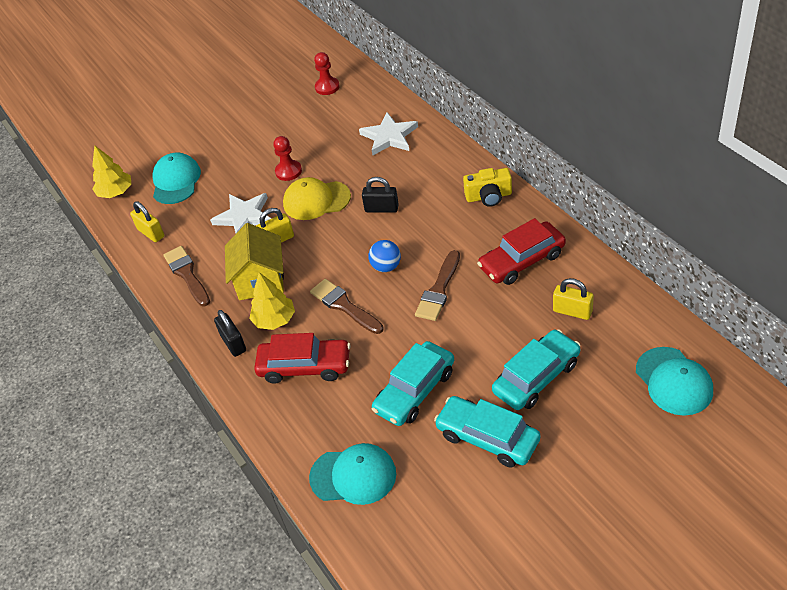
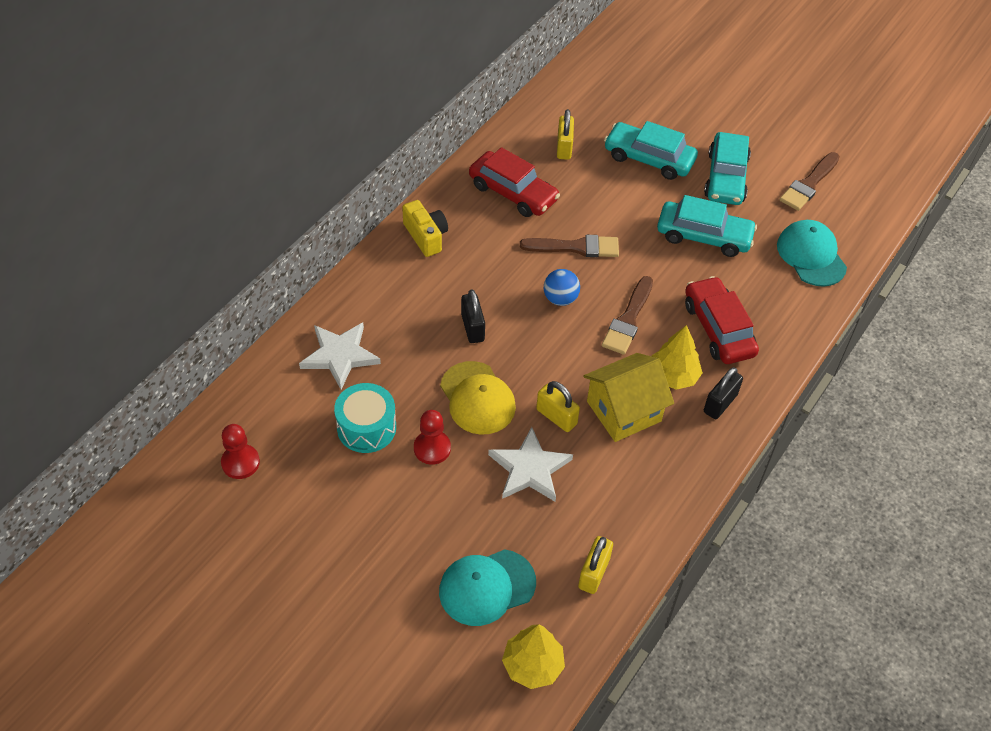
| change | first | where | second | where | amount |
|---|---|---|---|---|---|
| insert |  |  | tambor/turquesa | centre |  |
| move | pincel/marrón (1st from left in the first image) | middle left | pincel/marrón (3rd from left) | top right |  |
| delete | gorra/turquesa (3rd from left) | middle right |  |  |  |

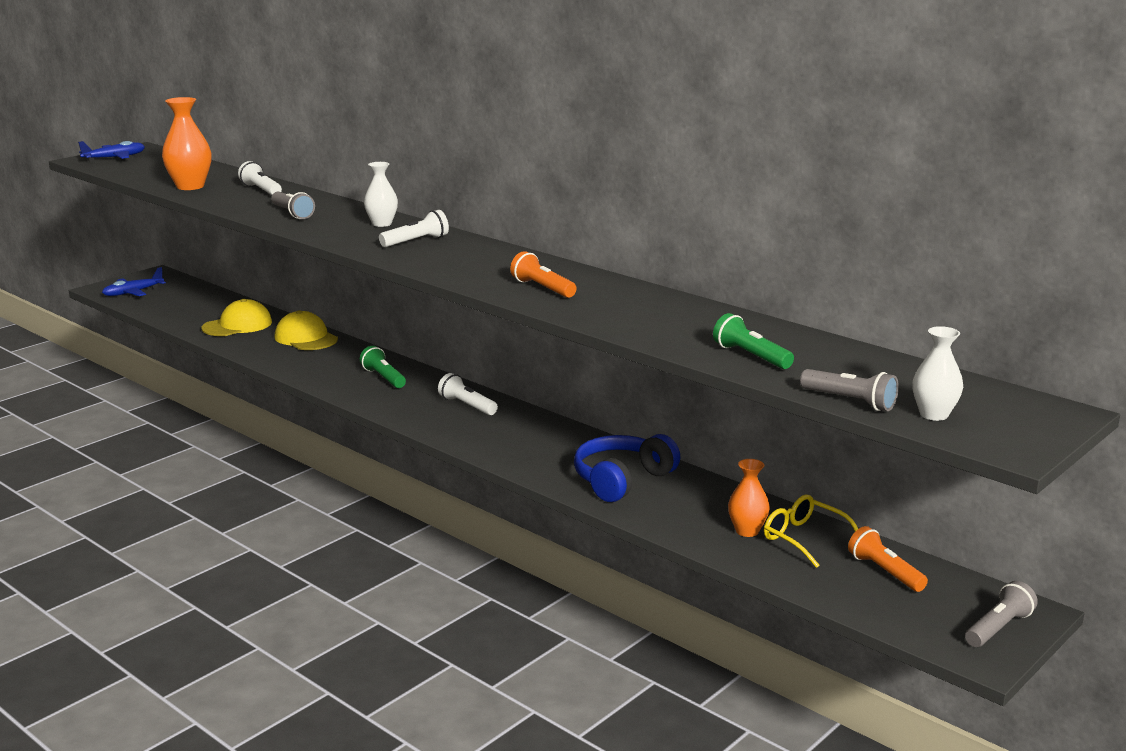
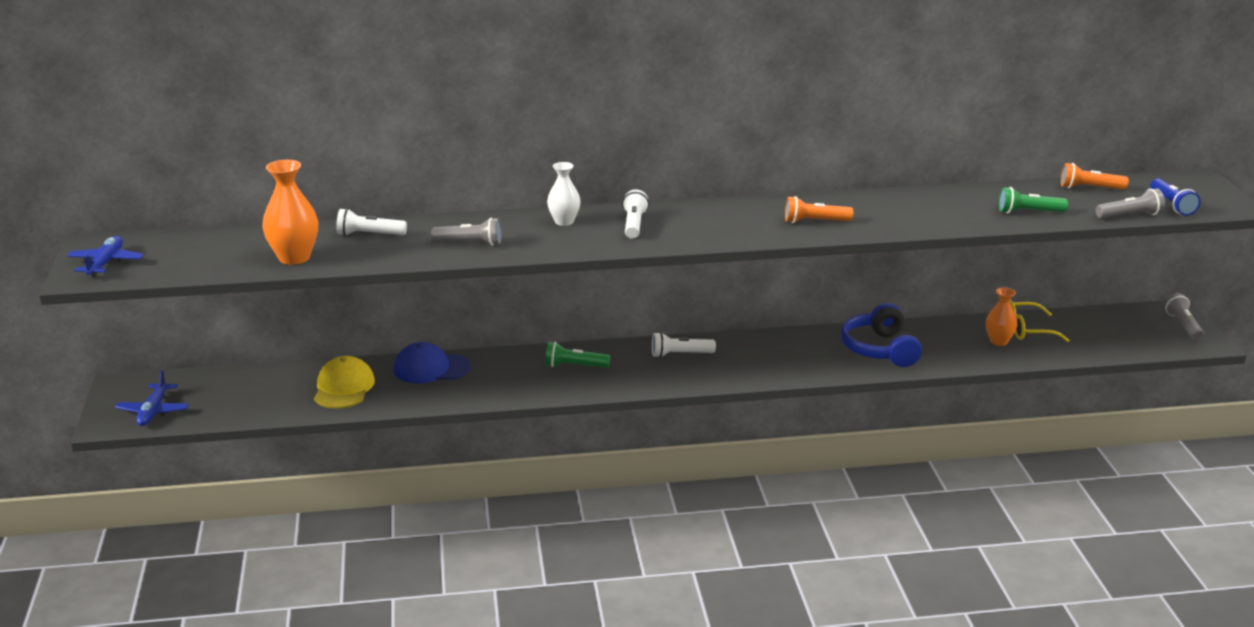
| change | first | where | second | where | amount |
|---|---|---|---|---|---|
| recolor | gorra/amarillo (2nd from left) | middle left | gorra/azul | centre |  |
| move | lámpara de mano/naranja (2nd from left) | bottom right |  | top right |  |
| replace | florero/blanco (2nd from left) | middle right | lámpara de mano/azul | top right |  |

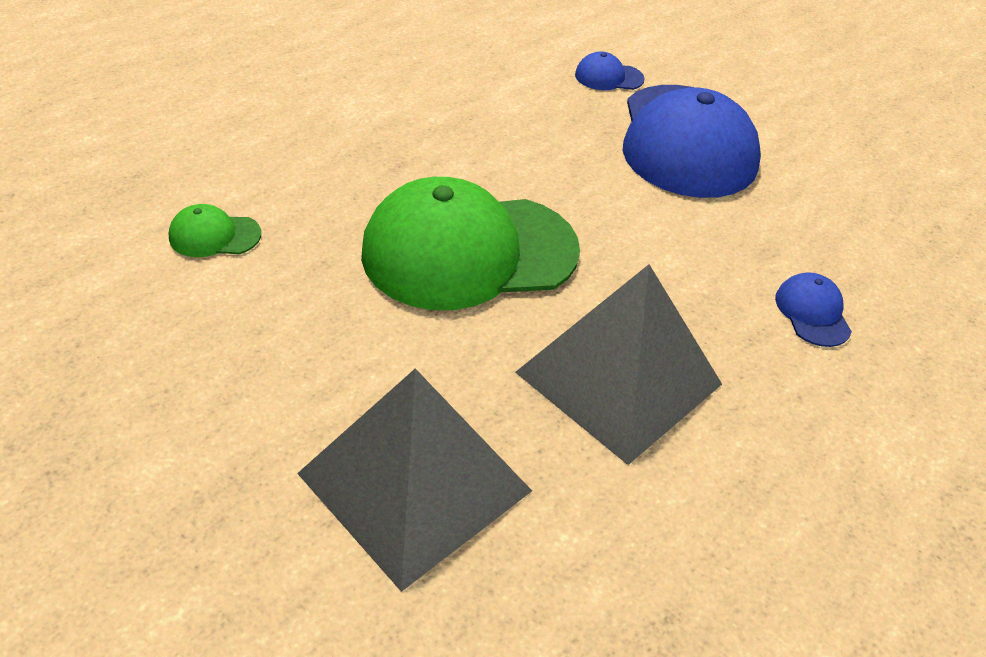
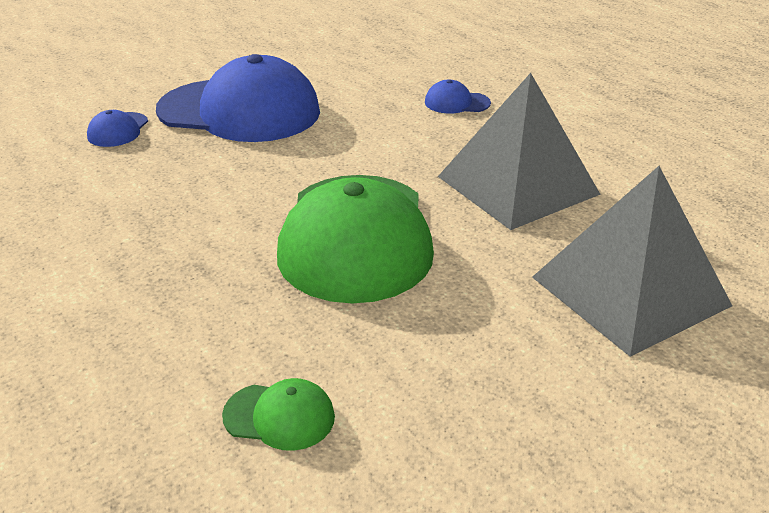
| change | first | where | second | where | amount |
|---|---|---|---|---|---|
| rotate | gorra/verde (1st from left) | middle left |  | bottom centre | 90 degrees counterclockwise |

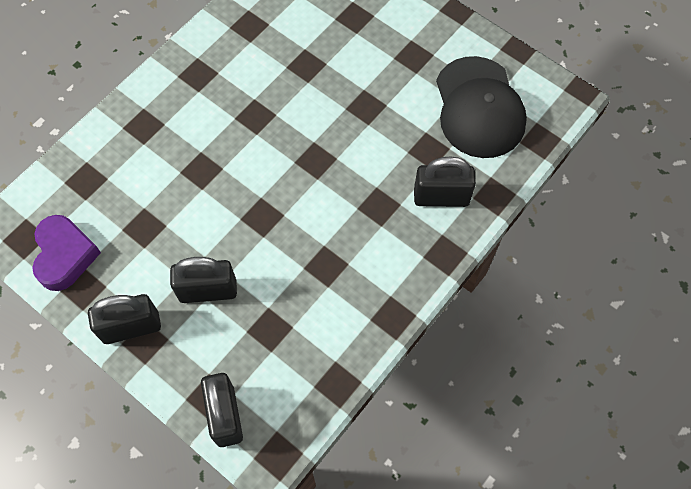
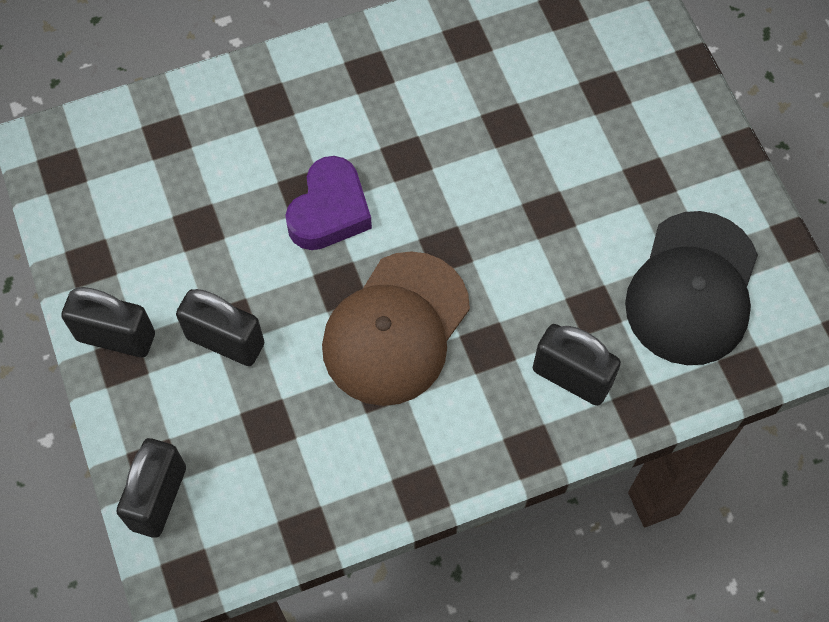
| change | first | where | second | where | amount |
|---|---|---|---|---|---|
| move | corazón/morado | middle left |  | top centre |  |
| insert |  |  | gorra/marrón | centre |  |

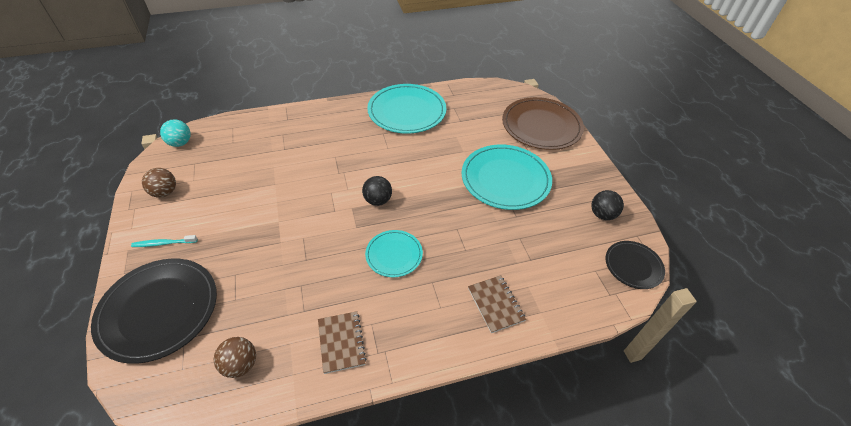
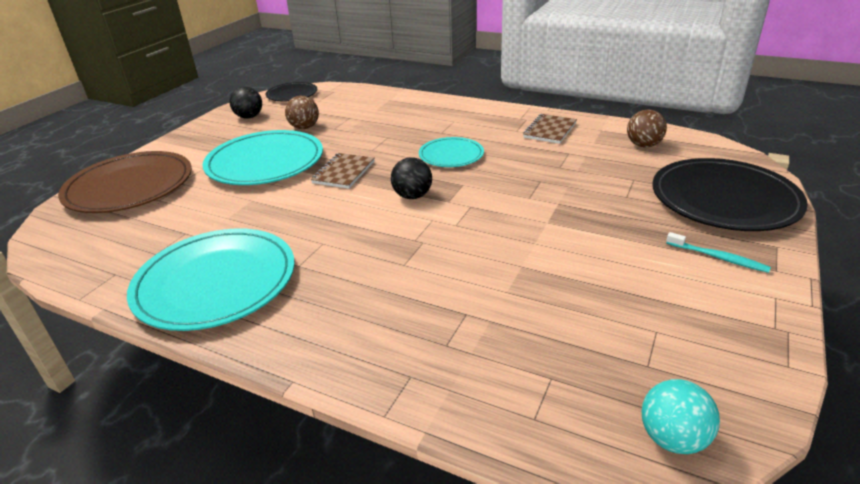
| change | first | where | second | where | amount |
|---|---|---|---|---|---|
| move | pelota/marrón (1st from left) | middle left |  | top centre |  |
| move | cuaderno/marrón (2nd from left in the first image) | bottom centre | cuaderno/marrón (1st from left) | centre |  |

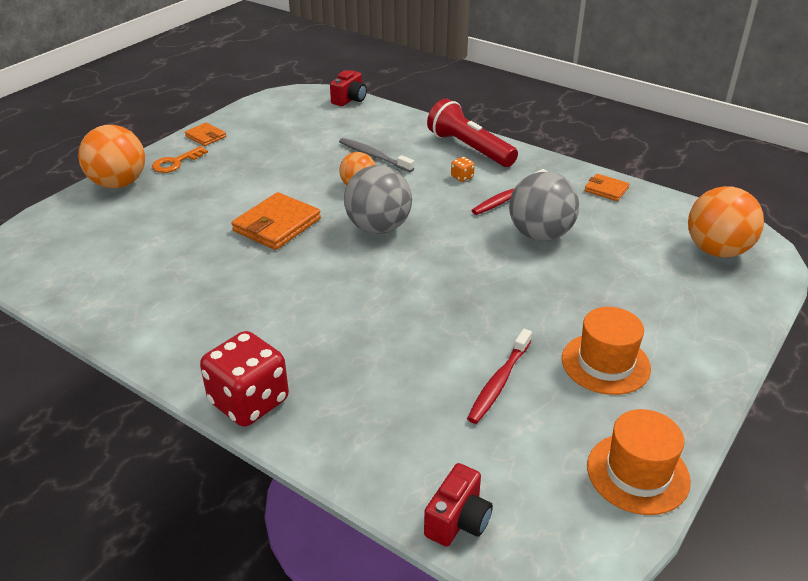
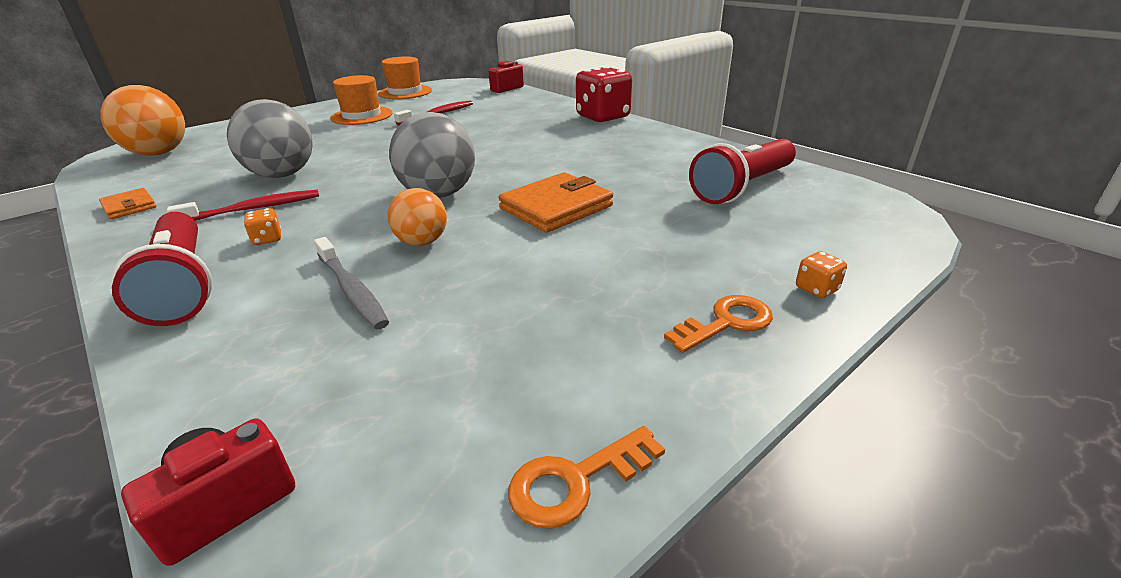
| change | first | where | second | where | amount |
|---|---|---|---|---|---|
| insert |  |  | llave/naranja (1st from left) | bottom centre |  |
| insert |  |  | lámpara de mano/rojo (2nd from left) | top centre |  |
| replace | pelota/naranja (1st from left) | top left | dado/naranja (2nd from left) | middle right |  |
| delete | cartera/naranja (1st from left) | top left |  |  |  |

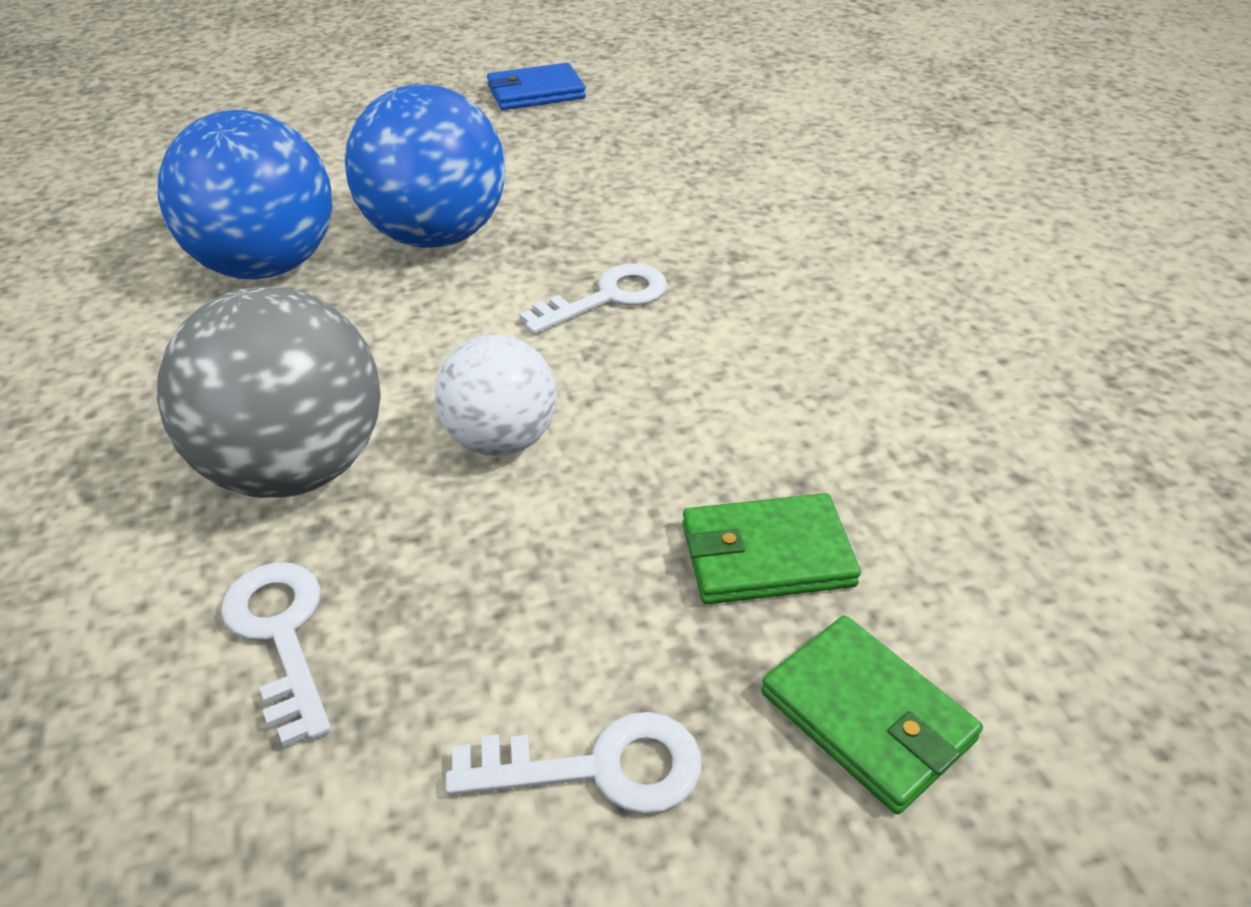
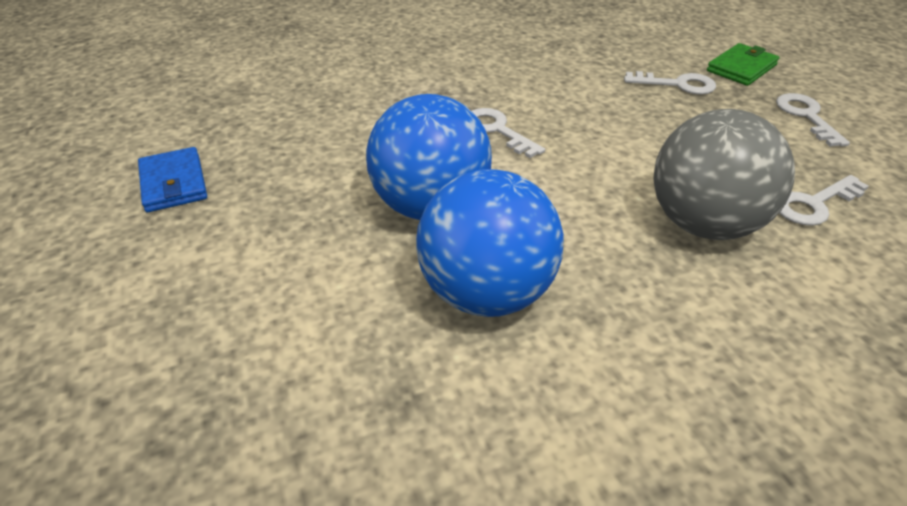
| change | first | where | second | where | amount |
|---|---|---|---|---|---|
| replace | cartera/verde (1st from left) | centre | llave/blanco (2nd from left) | top right |  |
| delete | pelota/blanco | centre |  |  |  |

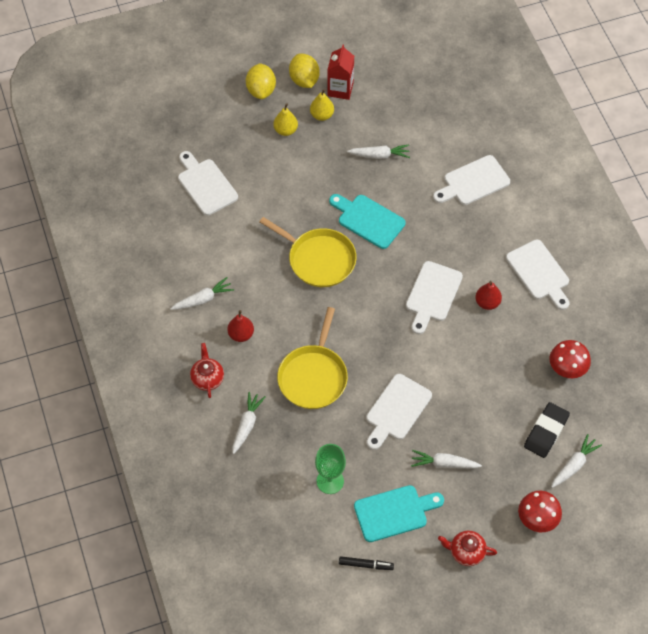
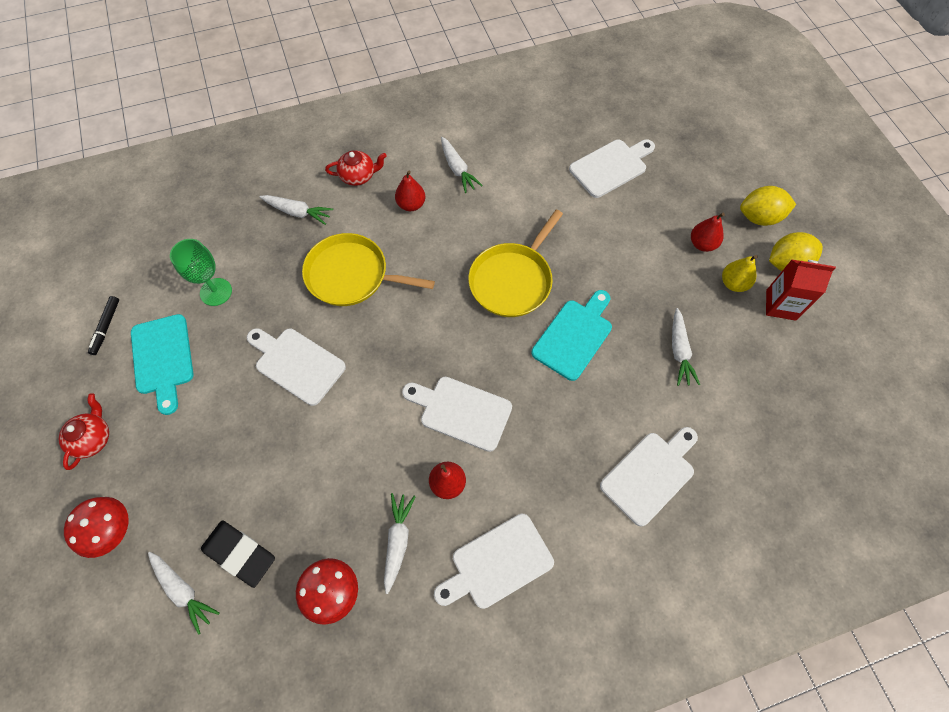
| change | first | where | second | where | amount |
|---|---|---|---|---|---|
| move | zanahoria/blanco (4th from left in the first image) | bottom right | zanahoria/blanco (3rd from left) | bottom centre |  |
| rotate | tabla de cortar/blanco (4th from left in the first image) | top right | tabla de cortar/blanco (5th from left) | bottom right | 75 degrees clockwise |
| recolor | pera/amarillo (1st from left) | top centre | pera/rojo (3rd from left) | top right |  |

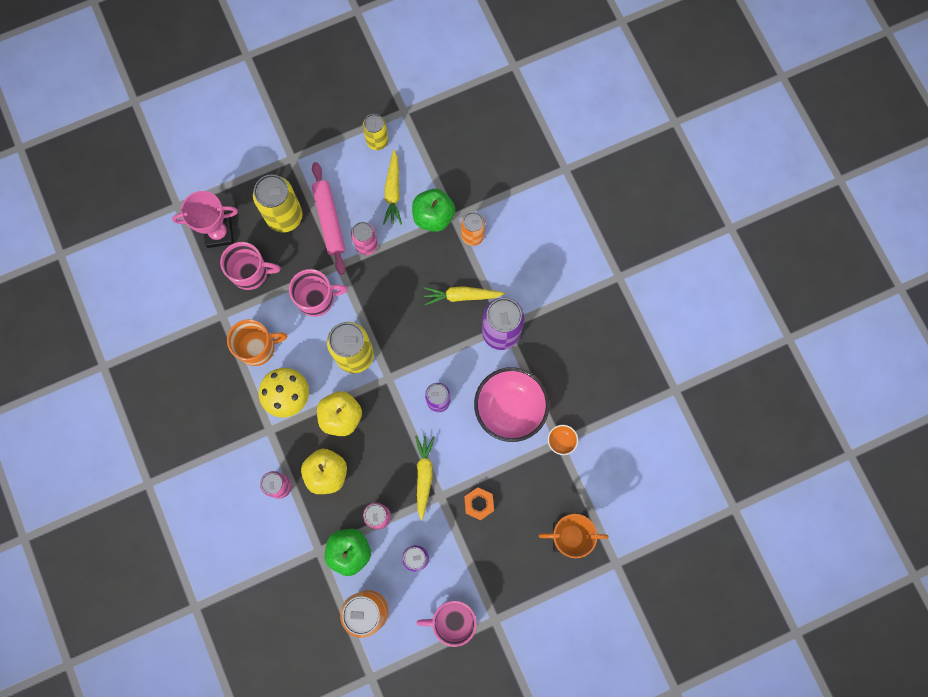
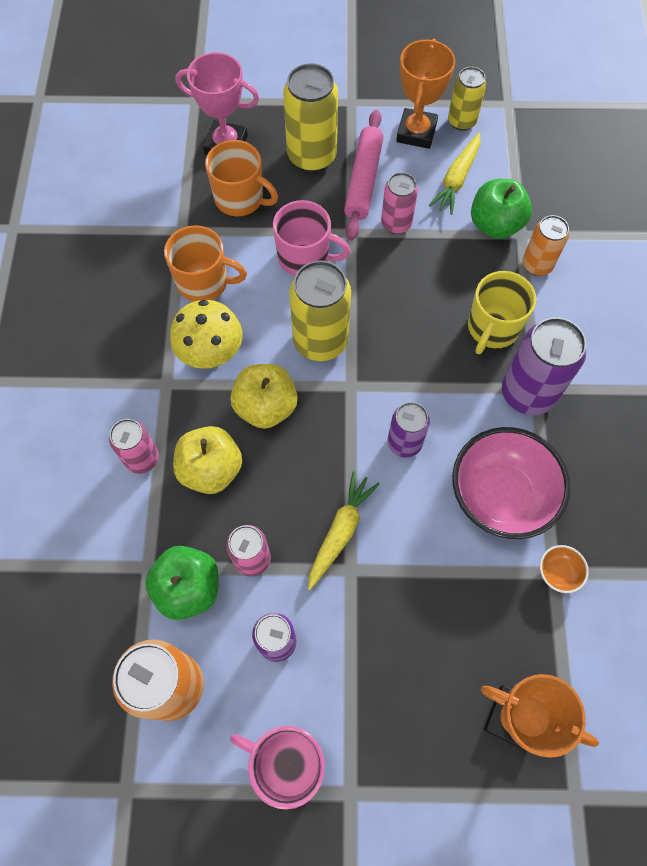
| change | first | where | second | where | amount |
|---|---|---|---|---|---|
| recolor | taza/rosa (1st from left) | middle left | taza/naranja (2nd from left) | top centre |  |
| insert |  |  | trofeo/naranja (1st from left) | top centre |  |
| replace | zanahoria/amarillo (3rd from left) | centre | taza/amarillo | middle right |  |
| delete | tuerca/naranja | bottom centre |  |  |  |

